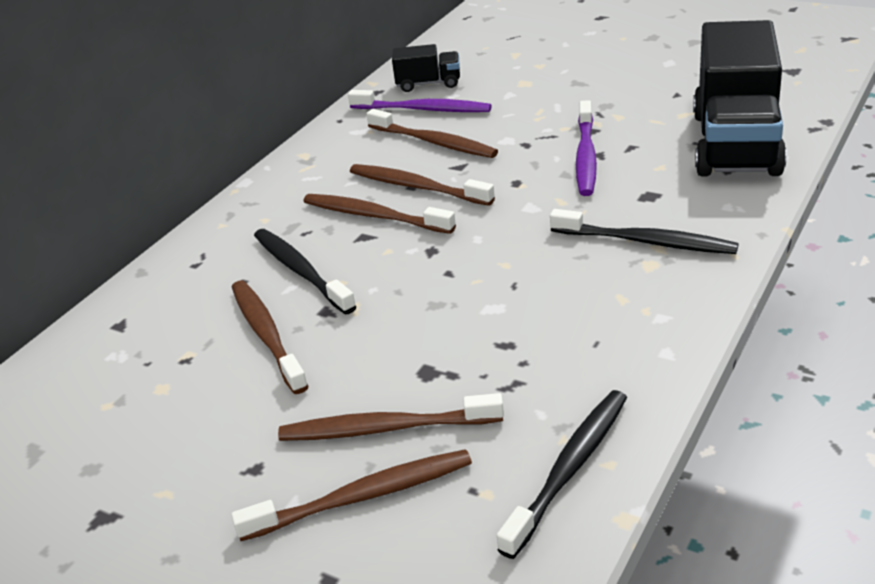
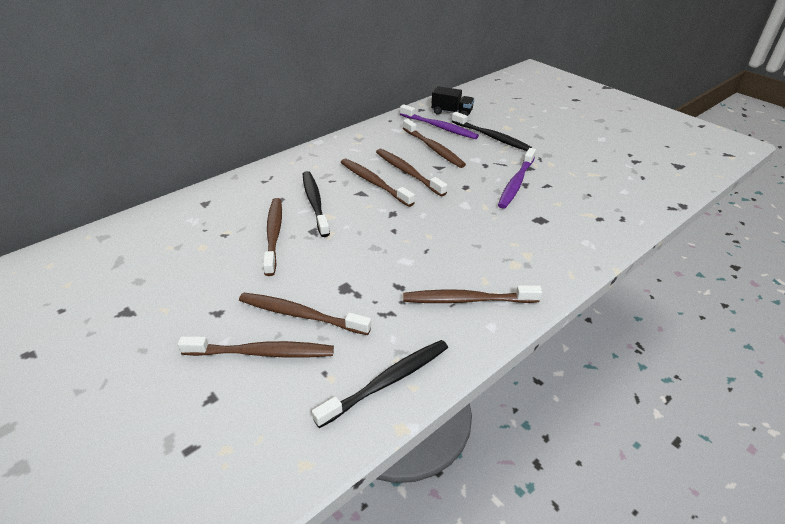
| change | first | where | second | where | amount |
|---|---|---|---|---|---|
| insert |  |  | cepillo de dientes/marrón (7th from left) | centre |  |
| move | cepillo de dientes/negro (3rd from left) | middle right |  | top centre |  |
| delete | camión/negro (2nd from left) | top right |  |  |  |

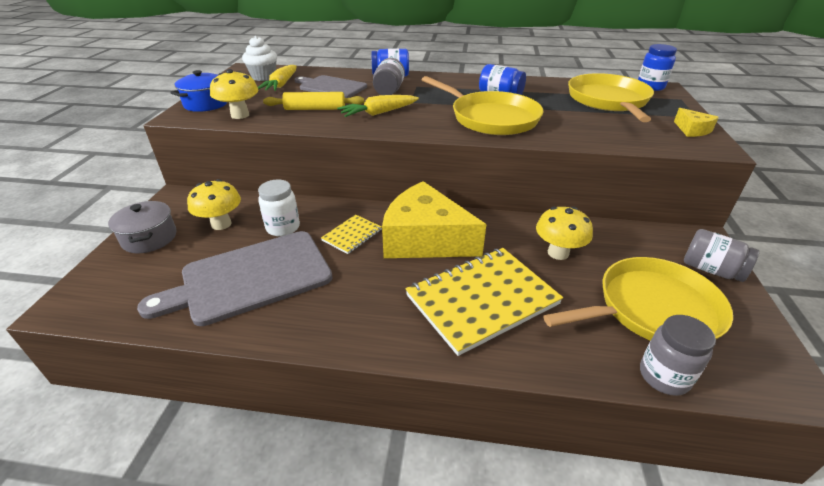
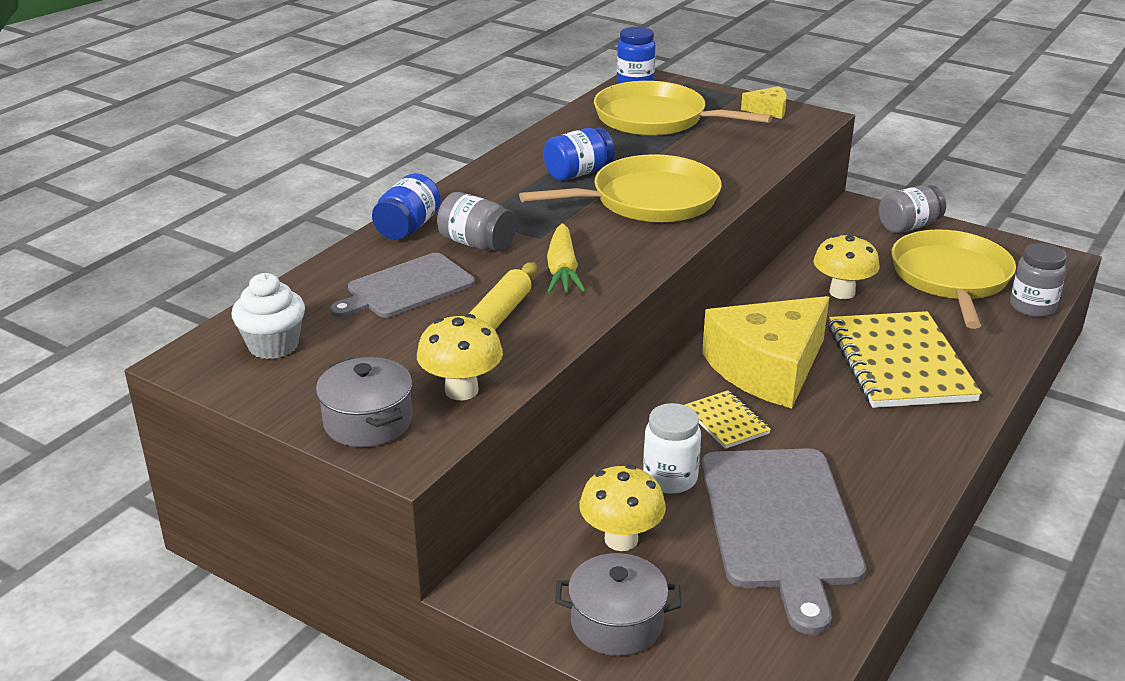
| change | first | where | second | where | amount |
|---|---|---|---|---|---|
| recolor | olla/azul | top left | olla/gris (1st from left) | middle left |  |
| delete | zanahoria/amarillo (1st from left) | top centre |  |  |  |

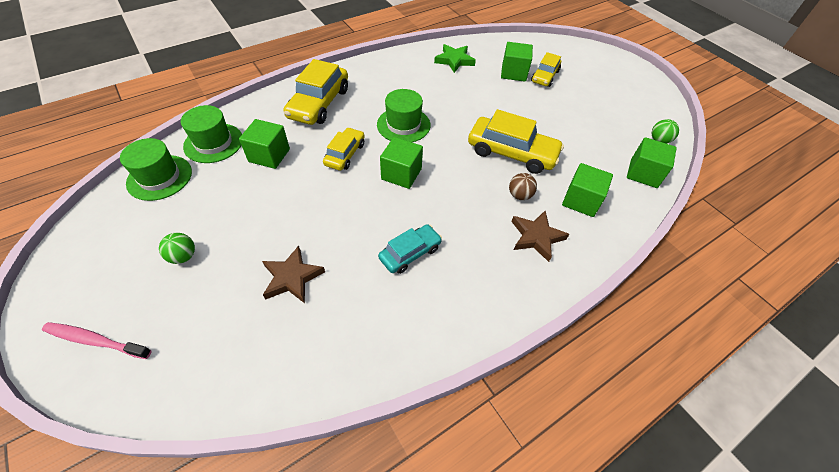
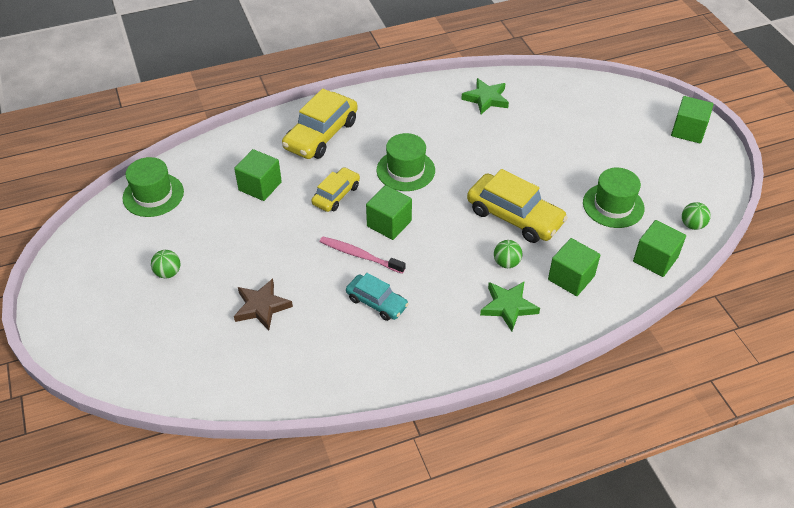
| change | first | where | second | where | amount |
|---|---|---|---|---|---|
| move | cepillo de dientes/rosa | bottom left |  | centre |  |
| rotate | coche/turquesa | centre |  | centre | 60 degrees clockwise |
| recolor | estrella/marrón (2nd from left) | centre | estrella/verde (2nd from left) | centre |  |
| recolor | pelota/marrón | centre | pelota/verde (2nd from left) | centre |  |
| move | sombrero/verde (2nd from left in the first image) | top left | sombrero/verde (3rd from left) | middle right |  |
| move | cubo/verde (3rd from left in the first image) | top centre | cubo/verde (5th from left) | top right |  |
| delete | coche/amarillo (4th from left) | top centre |  |  |  |

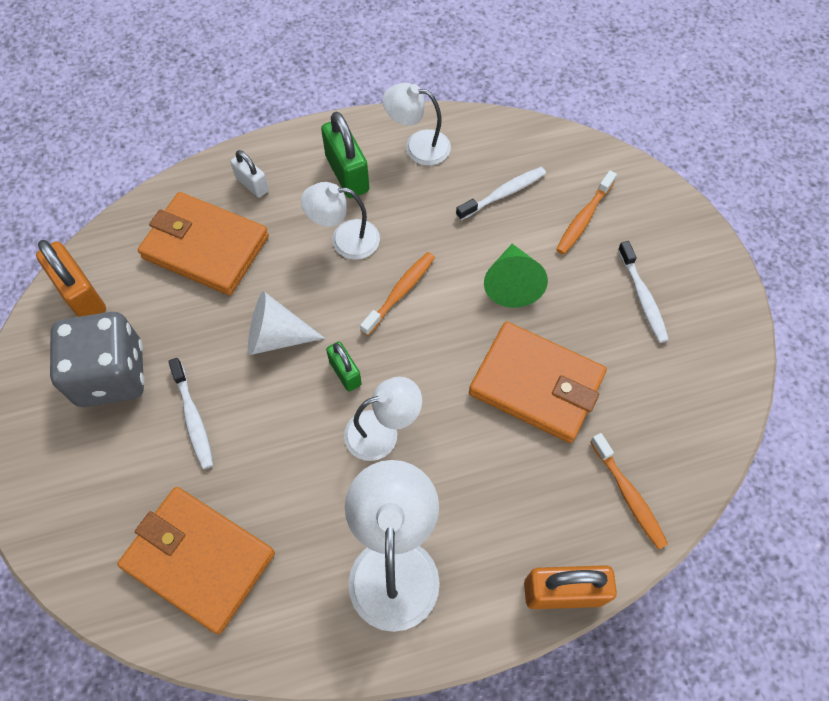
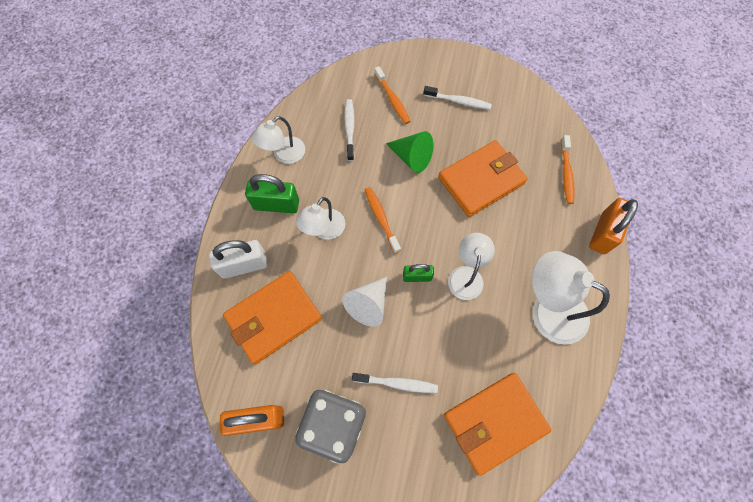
| change | first | where | second | where | amount |
|---|---|---|---|---|---|
| resize | candado/blanco | top left |  | middle left | x1.67 |
| rotate | cepillo de dientes/naranja (3rd from left) | bottom right |  | middle right | 90 degrees clockwise |

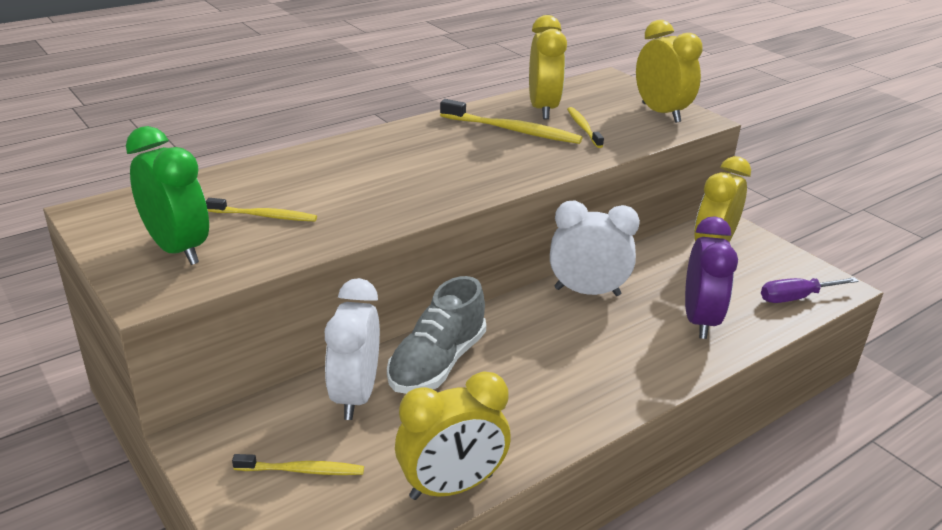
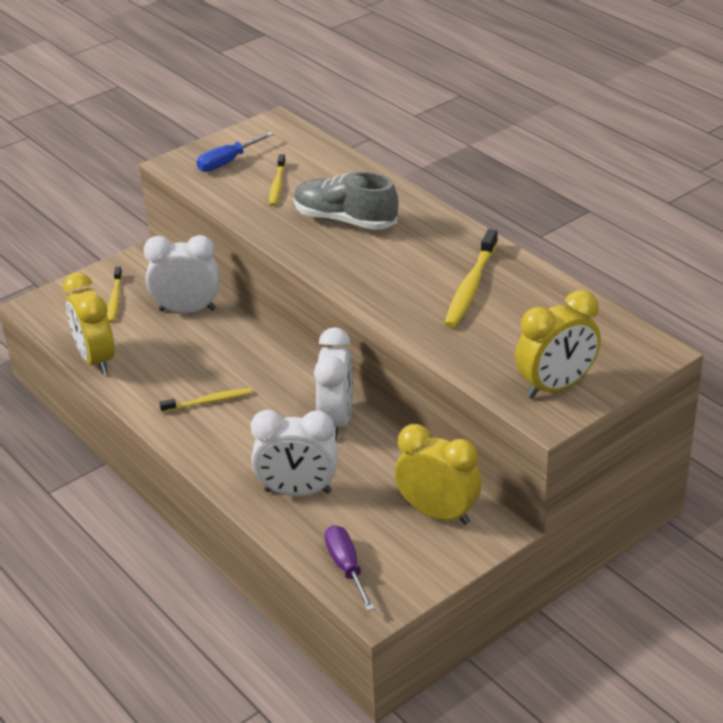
| change | first | where | second | where | amount |
|---|---|---|---|---|---|
| move | cepillo de dientes/amarillo (4th from left in the first image) | top centre | cepillo de dientes/amarillo (2nd from left) | middle left |  |
| replace | despertador/verde | middle left | destornillador/azul | top left |  |
| recolor | despertador/morado | middle right | despertador/blanco (2nd from left) | centre |  |
| move | zapato/gris | centre |  | top centre |  |
| delete | despertador/amarillo (2nd from left) | top centre |  |  |  |

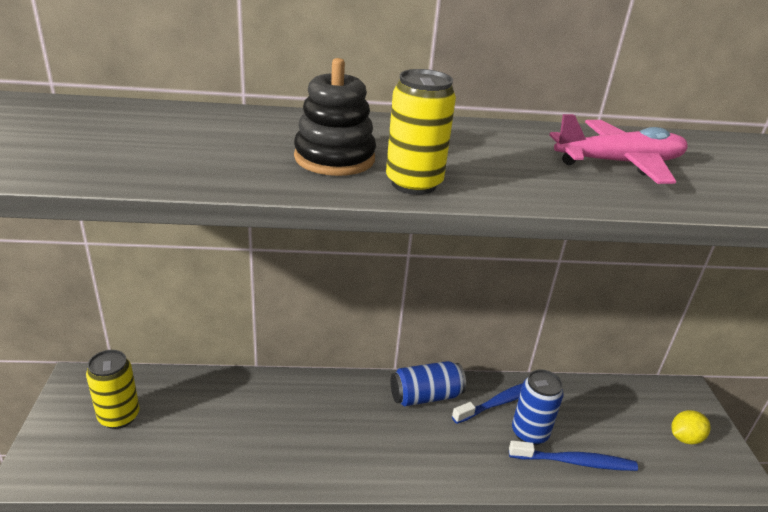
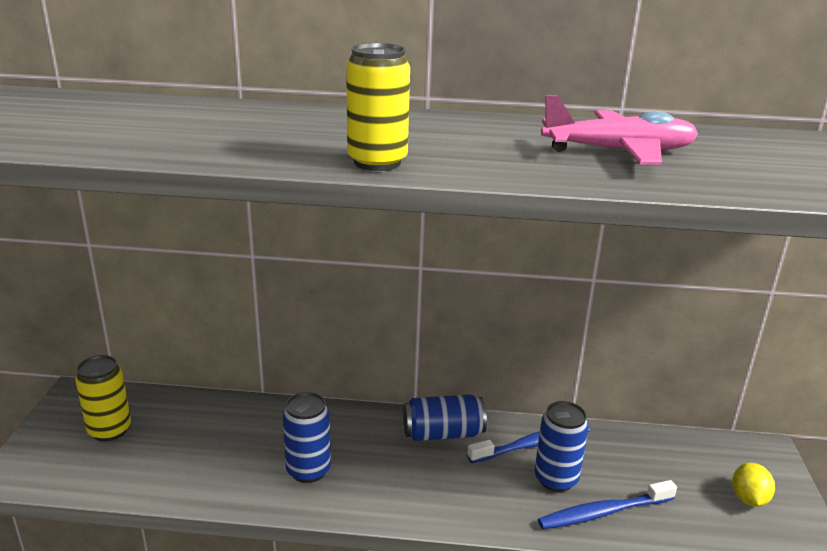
| change | first | where | second | where | amount |
|---|---|---|---|---|---|
| insert |  |  | lata/azul (1st from left) | bottom centre |  |
| rotate | cepillo de dientes/azul (2nd from left) | bottom right |  | bottom right | 150 degrees clockwise |
| rotate | limón/amarillo | bottom right |  | bottom right | 60 degrees counterclockwise |
| delete | juguete apilable/negro | top centre |  |  |  |

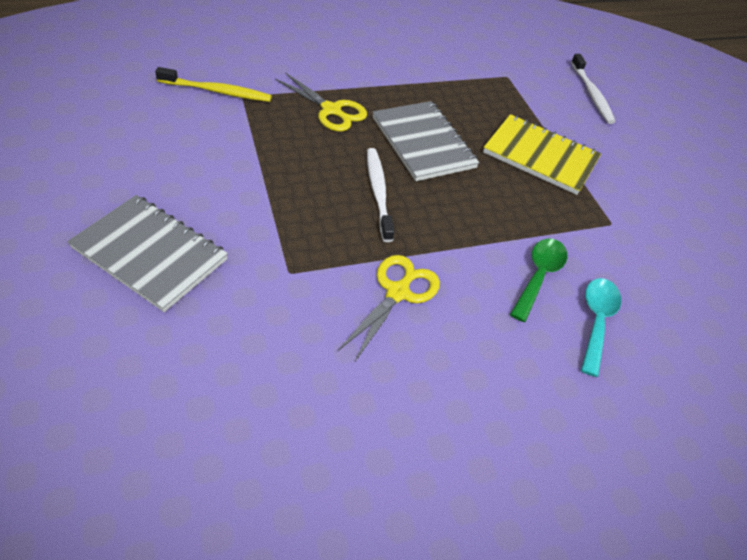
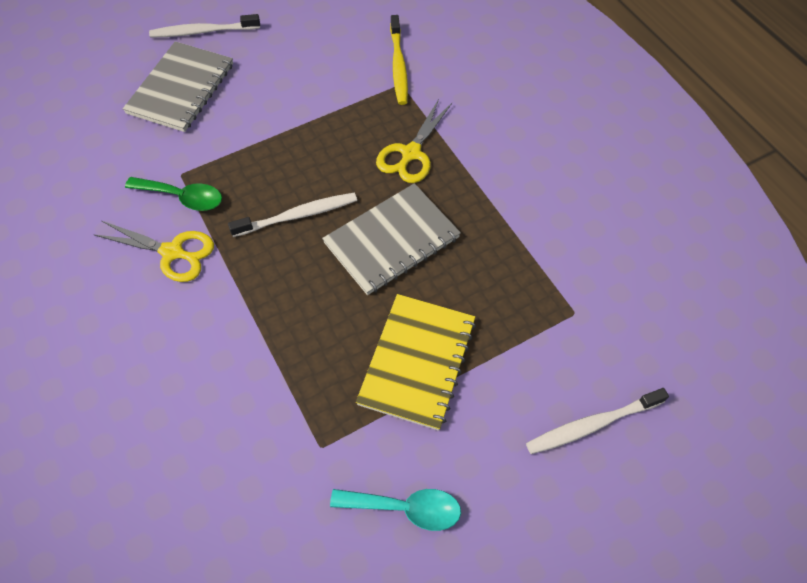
| change | first | where | second | where | amount |
|---|---|---|---|---|---|
| move | cuchara/verde | middle right |  | top left |  |
| insert |  |  | cepillo de dientes/blanco (1st from left) | top left |  |
| move | cuchara/turquesa | middle right |  | bottom centre |  |

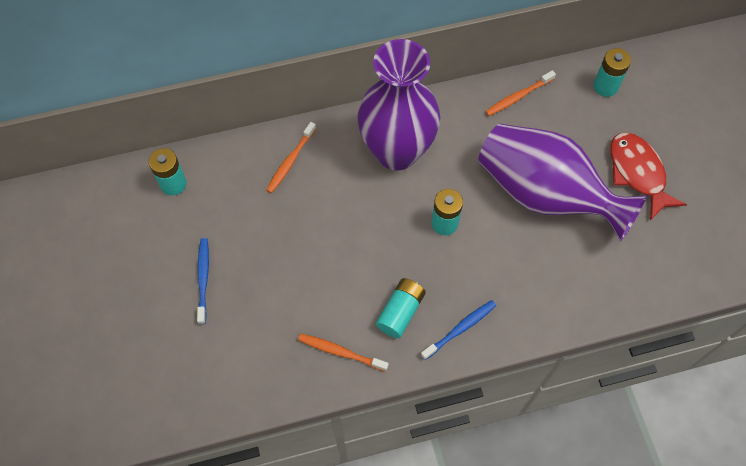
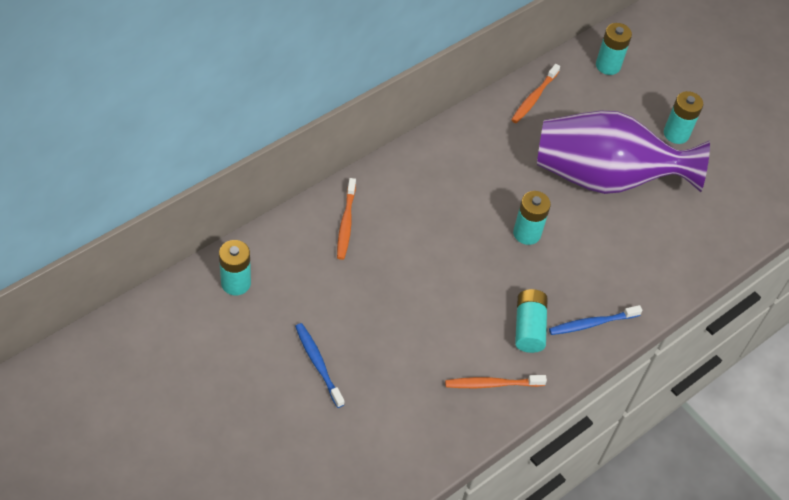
| change | first | where | second | where | amount |
|---|---|---|---|---|---|
| rotate | cepillo de dientes/azul (2nd from left) | bottom centre |  | middle right | 135 degrees counterclockwise |
| replace | pez/rojo | middle right | pila/turquesa (5th from left) | top right |  |
| delete | florero/morado (1st from left) | top centre |  |  |  |

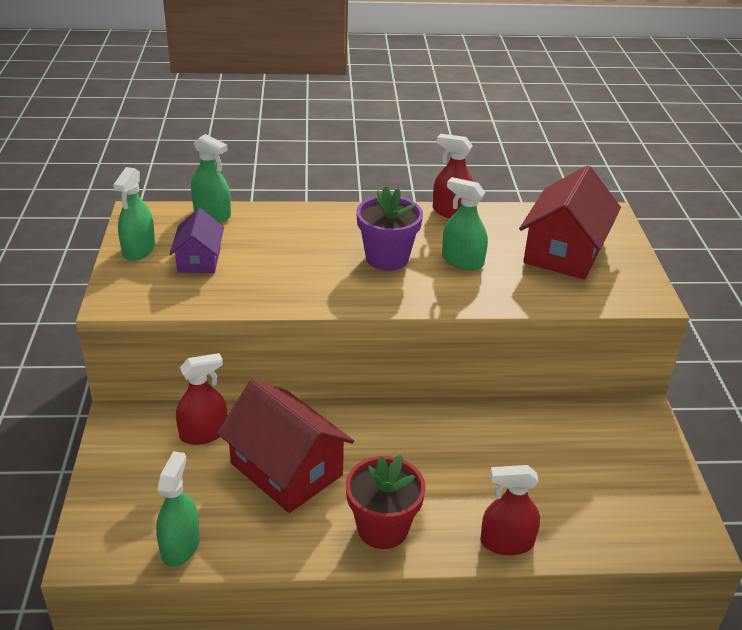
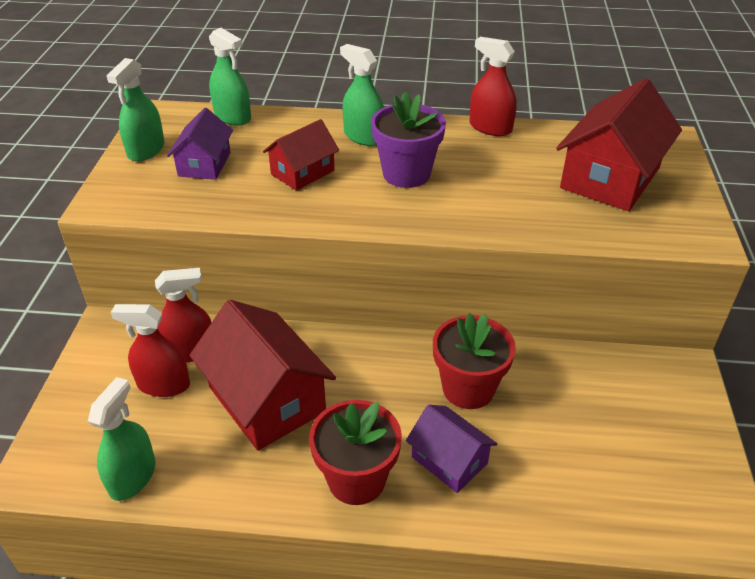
| change | first | where | second | where | amount |
|---|---|---|---|---|---|
| move | pulverizador/rojo (3rd from left in the first image) | bottom right | pulverizador/rojo (1st from left) | middle left |  |
| insert |  |  | casa/rojo (2nd from left) | top centre |  |
| move | pulverizador/verde (4th from left) | centre |  | top centre |  |
| insert |  |  | casa/morado (2nd from left) | bottom centre |  |
| insert |  |  | maceta/rojo (2nd from left) | centre |  |

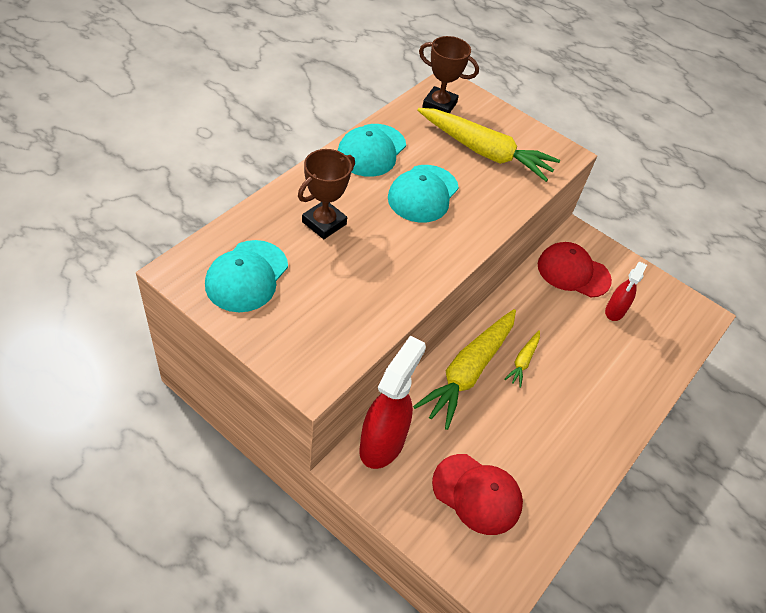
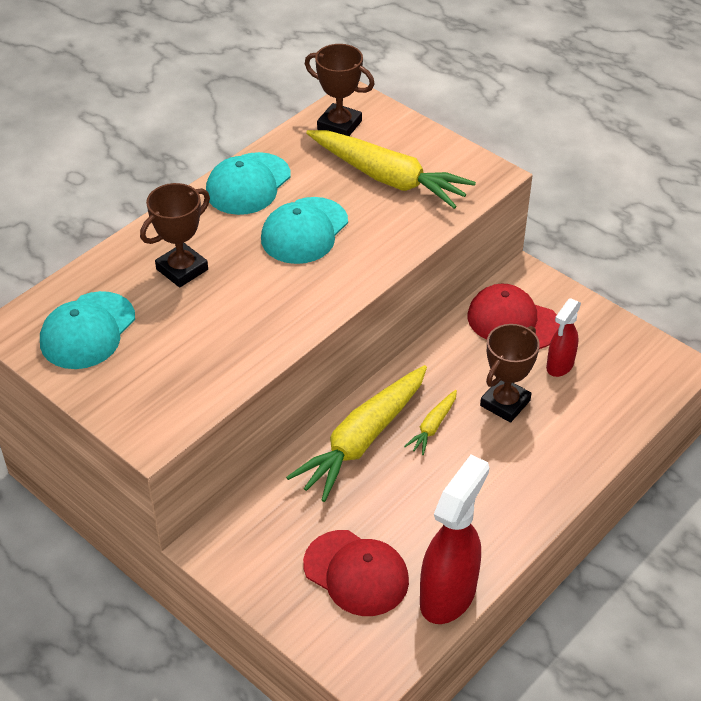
| change | first | where | second | where | amount |
|---|---|---|---|---|---|
| move | pulverizador/rojo (1st from left) | centre |  | bottom centre |  |
| insert |  |  | trofeo/marrón (3rd from left) | middle right |  |

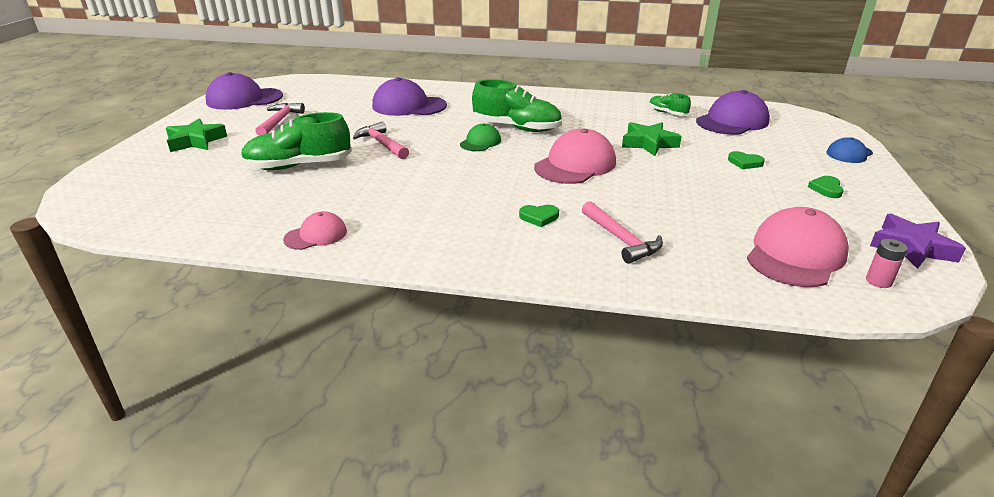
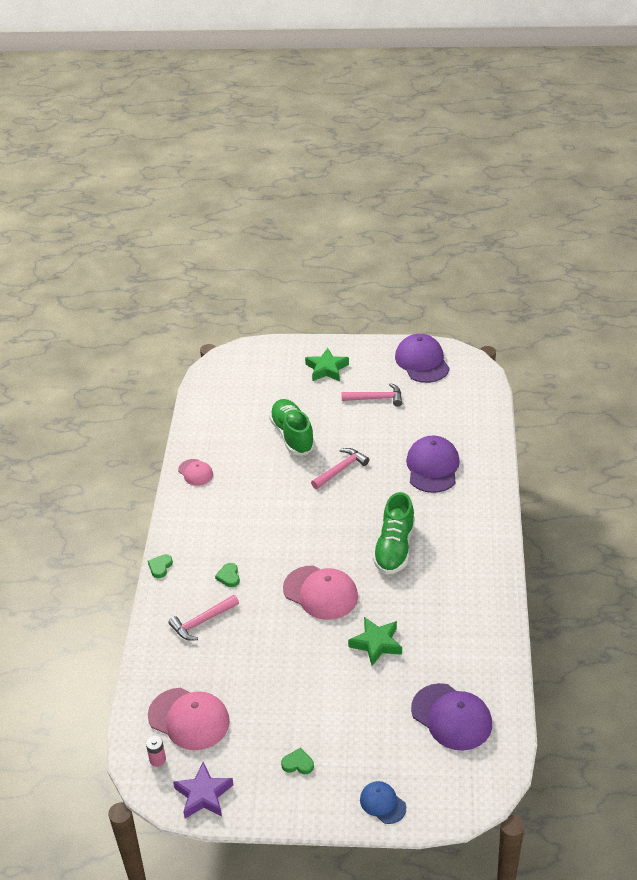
| change | first | where | second | where | amount |
|---|---|---|---|---|---|
| move | corazón/verde (2nd from left in the first image) | top right | corazón/verde (1st from left) | middle left |  |
| delete | gorra/verde | top centre |  |  |  |
| delete | zapato/verde (3rd from left) | top right |  |  |  |

